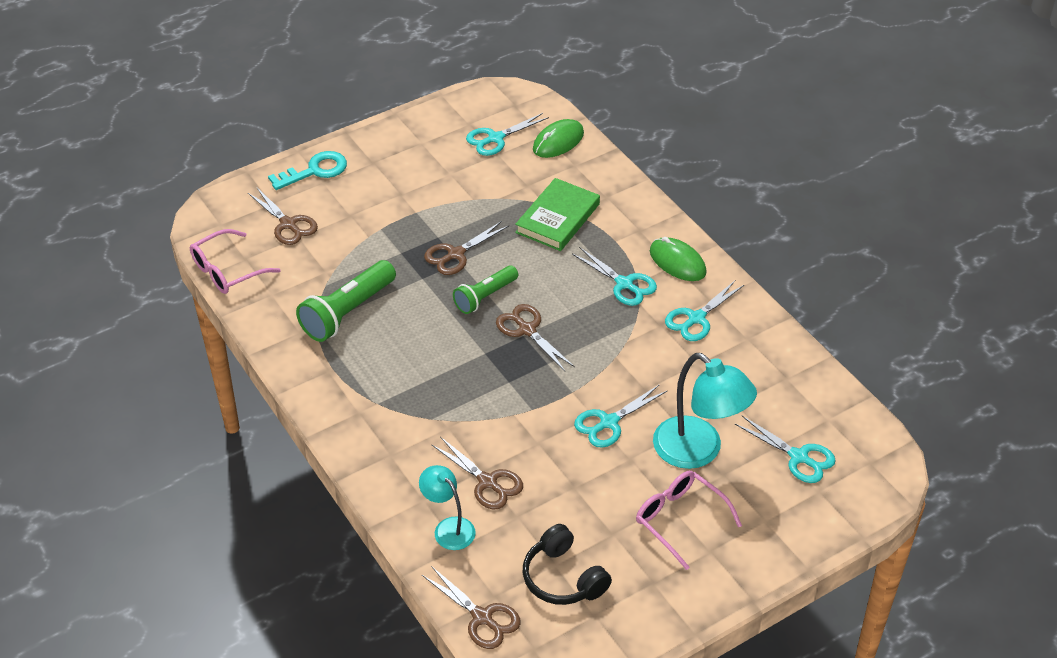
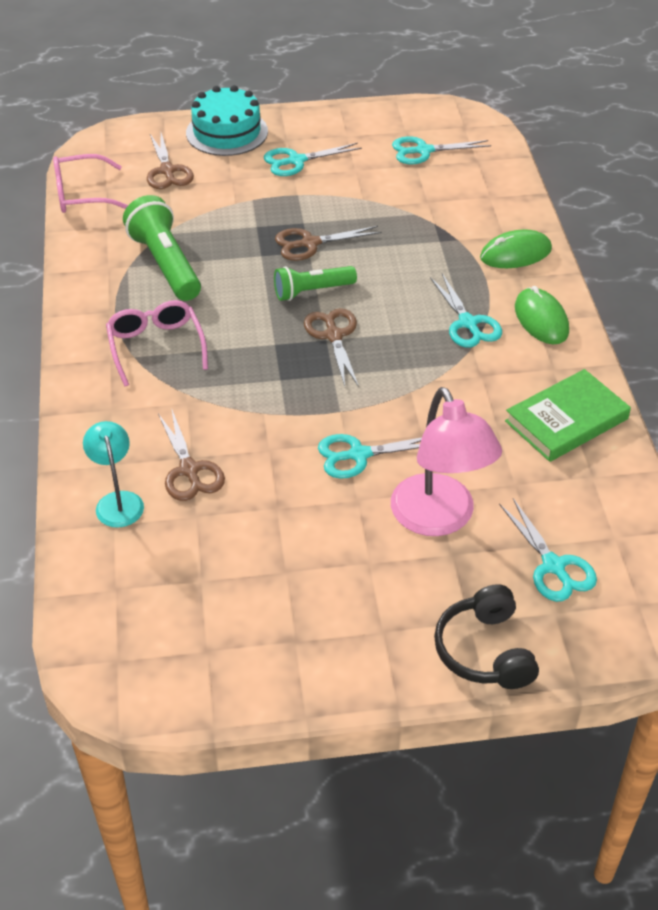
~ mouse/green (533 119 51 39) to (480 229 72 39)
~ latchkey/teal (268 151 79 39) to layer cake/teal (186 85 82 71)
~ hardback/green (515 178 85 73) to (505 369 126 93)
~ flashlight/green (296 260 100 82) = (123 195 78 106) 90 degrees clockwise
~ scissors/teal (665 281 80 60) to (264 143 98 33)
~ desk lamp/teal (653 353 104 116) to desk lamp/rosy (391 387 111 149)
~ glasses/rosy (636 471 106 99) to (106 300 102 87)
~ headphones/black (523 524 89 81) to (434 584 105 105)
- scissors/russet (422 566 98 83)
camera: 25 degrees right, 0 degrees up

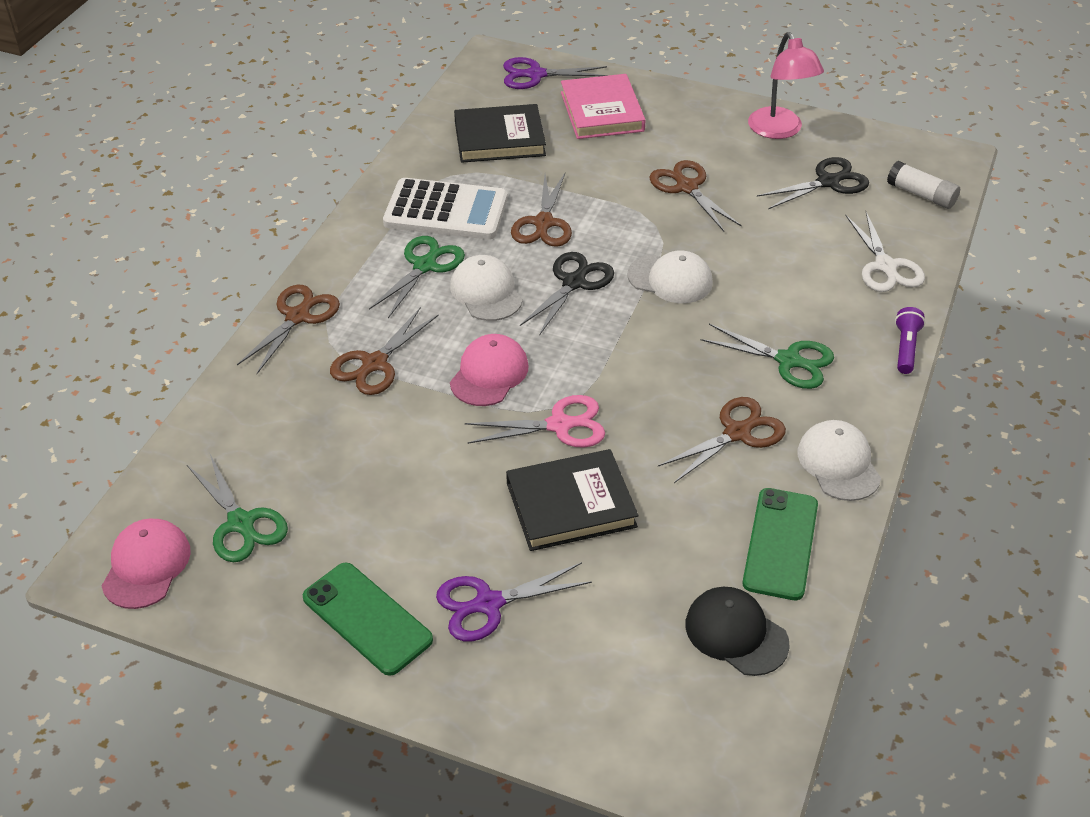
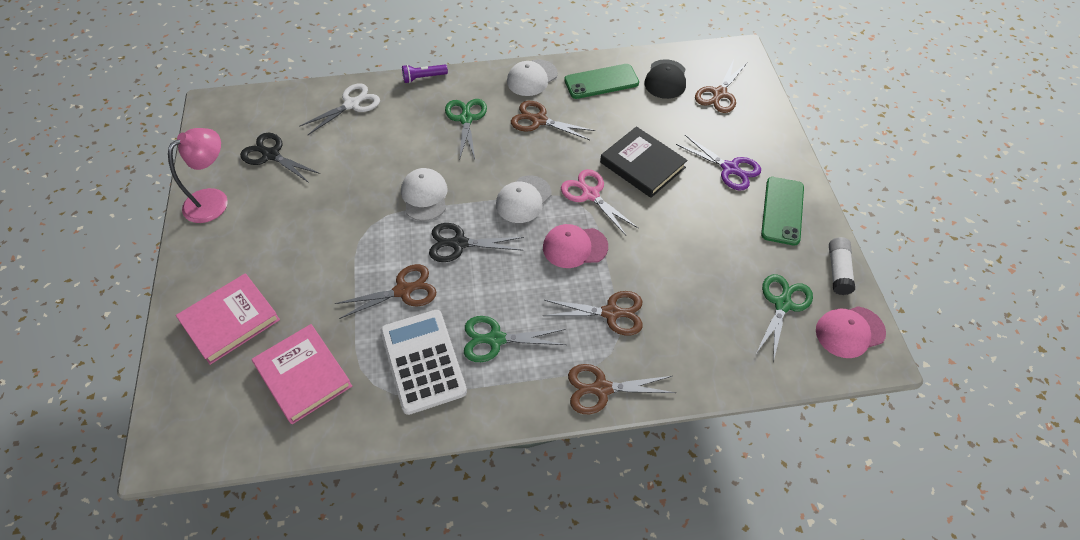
- scissors/royal purple (503 57 105 32)
~ hardback/black (454 104 92 59) to hardback/rosy (252 324 100 100)
~ scissors/russet (649 160 93 71) to (695 59 52 54)
~ glue stick/pure white (887 161 73 48) to (829 237 26 58)
~ baseball cap/pure white (450 255 73 66) to (496 175 55 48)
camera: 120 degrees left, 10 degrees up

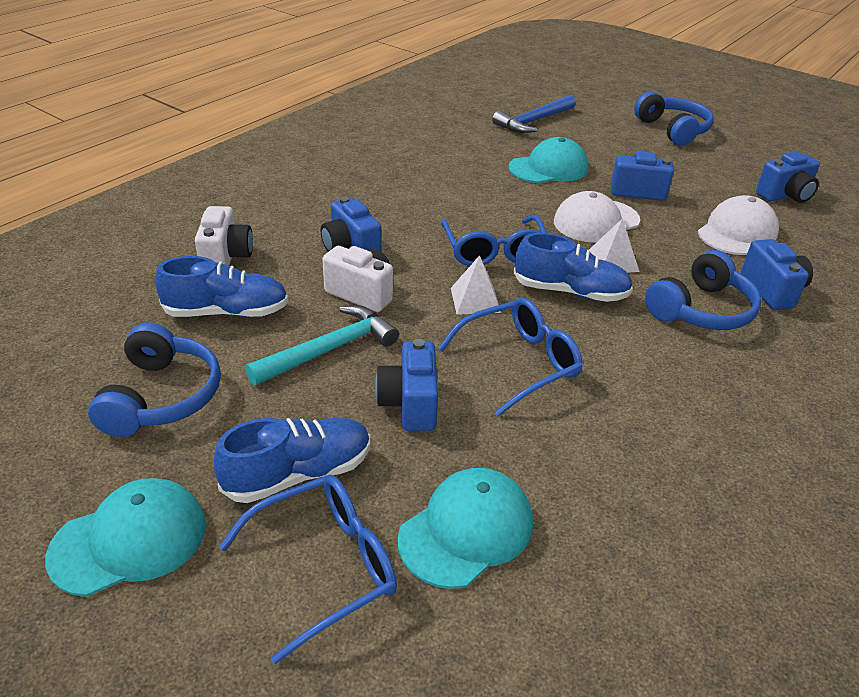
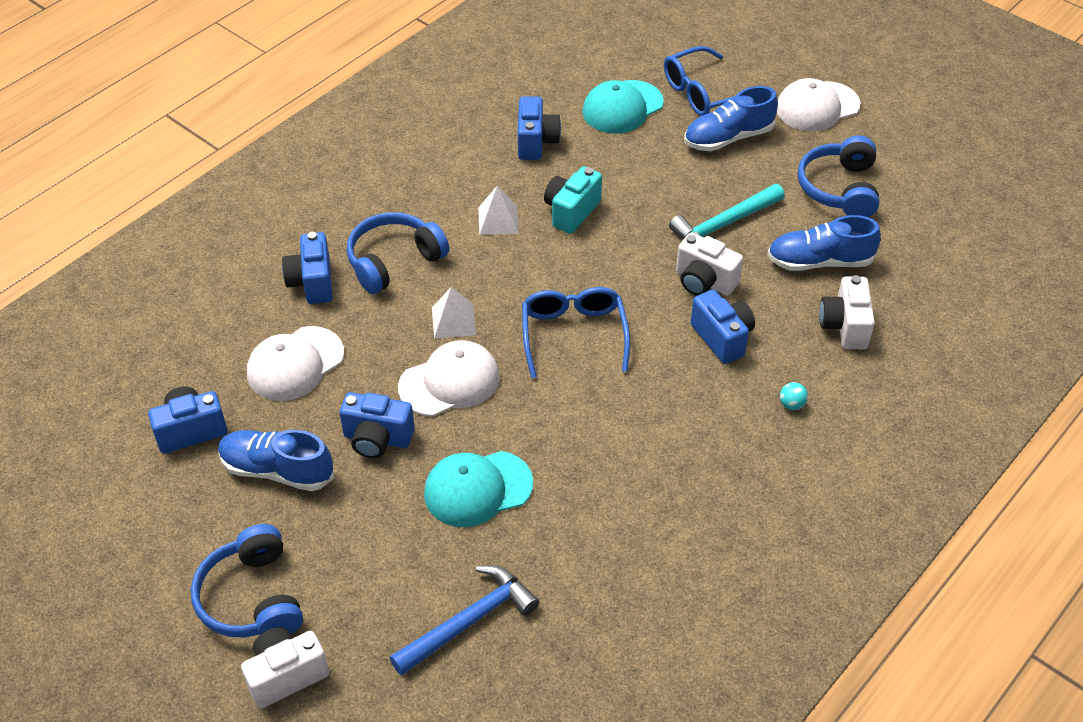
~ lace-up shoe/royal blue (514 233 119 69) to (218 430 116 61)
~ pyramid shape/pure white (451 255 50 60) to (478 185 41 50)
~ glasses/royal blue (438 297 145 119) to compact camera/teal (544 166 58 68)
~ compact camera/royal blue (375 339 63 92) to (518 96 43 64)
~ baseball cap/teal (45 478 161 119) to baseball cap/pure white (777 78 83 53)
+ sphere/teal (780 382 28 28)
+ compact camera/pure white (241 627 88 82)
camera: 175 degrees left, 10 degrees up

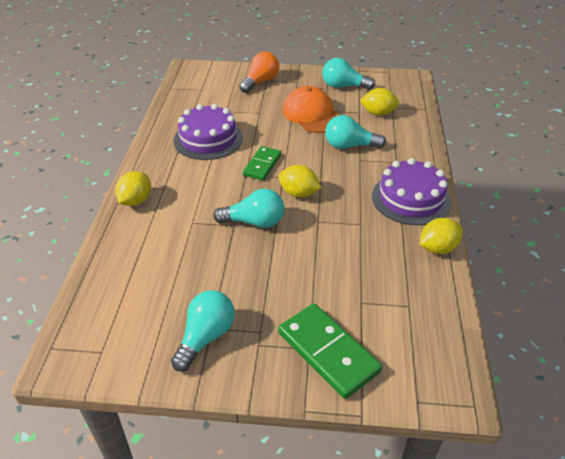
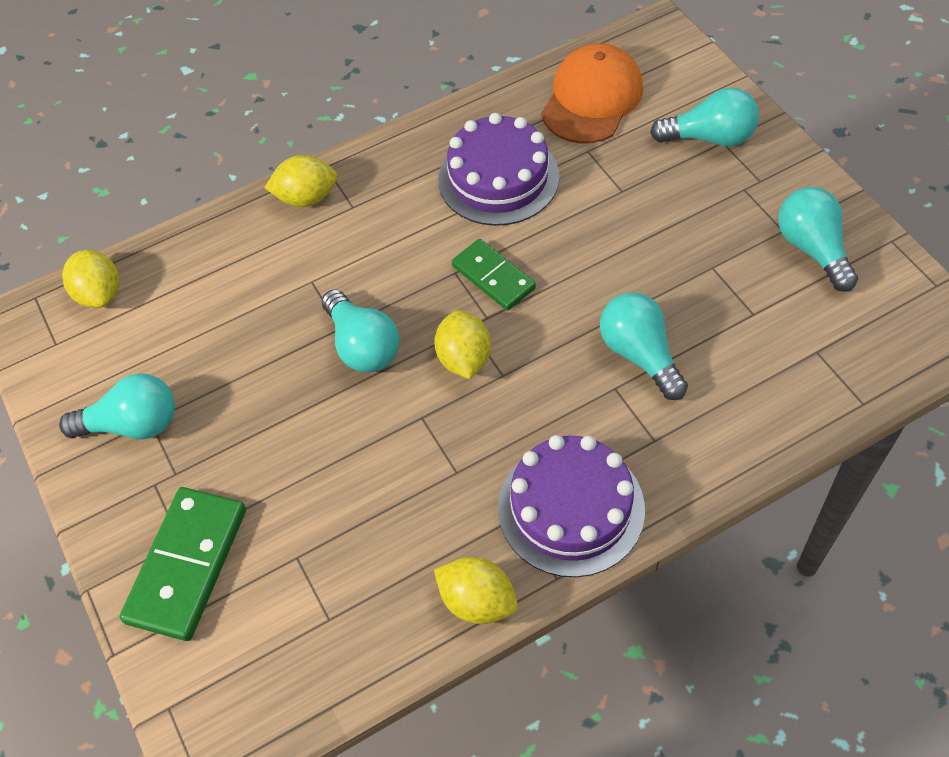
~ light bulb/orange (239 51 40 42) to light bulb/teal (650 87 109 59)
~ baseball cap/orange (283 86 56 47) to (541 43 102 100)
~ lemon/bright yellow (360 88 39 28) to (62 250 57 58)
~ domino/green (243 146 38 34) = (452 239 84 72) 60 degrees clockwise
camera: 60 degrees right, 15 degrees up

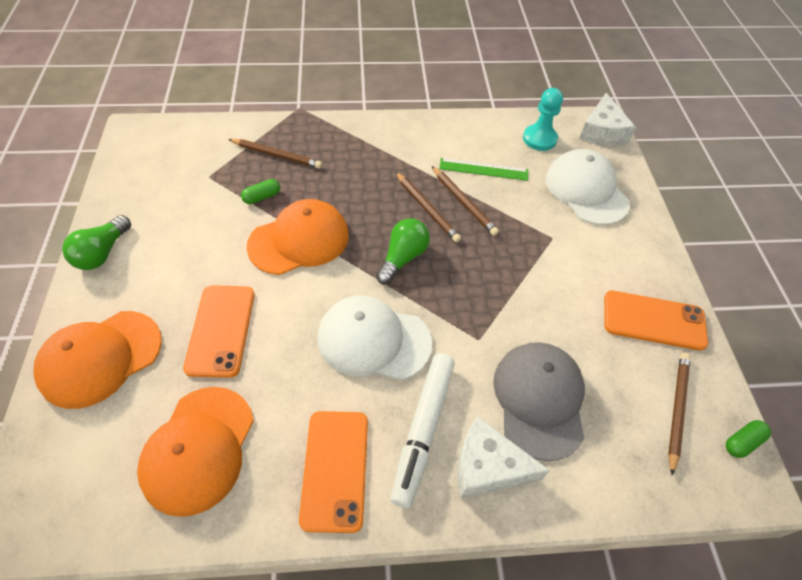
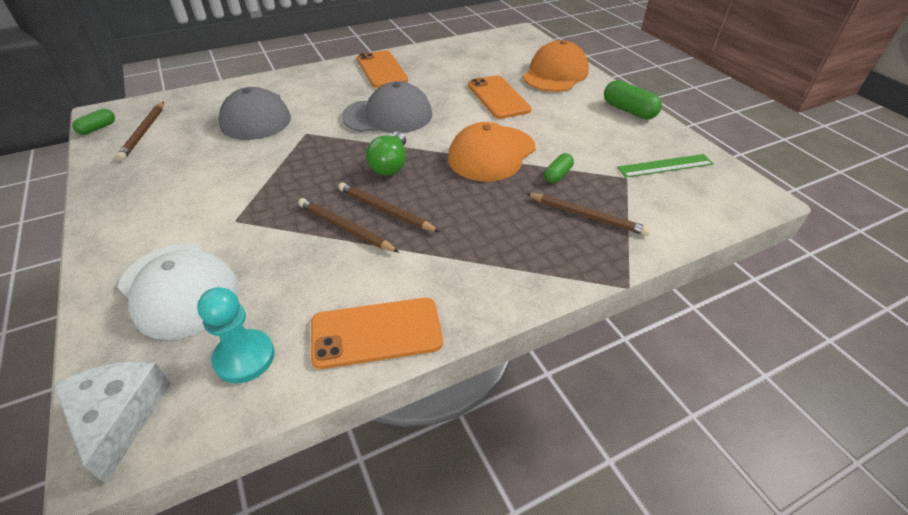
~ pencil/russet (228 139 94 30) = (526 193 125 43) 150 degrees counterclockwise
~ straightedge/green (439 158 89 23) to (617 154 97 24)
~ light bulb/green (62 215 69 55) to capsule/green (604 80 58 40)
~ phone/orange (604 291 104 60) to (311 298 132 71)
~ baseball cap/pure white (318 295 114 85) to baseball cap/grey (342 81 90 52)
- marker pen/pure white (391 353 64 155)
- baseball cap/orange (137 387 117 130)
- cheese wedge/pure white (458 416 92 82)
camera: 160 degrees right, 10 degrees down

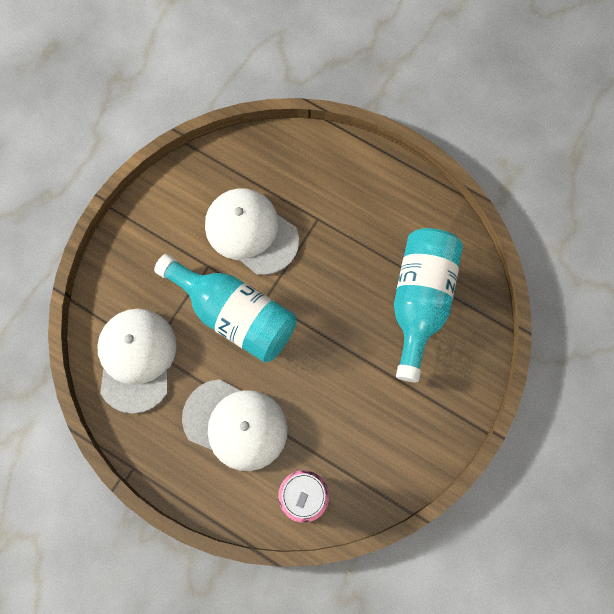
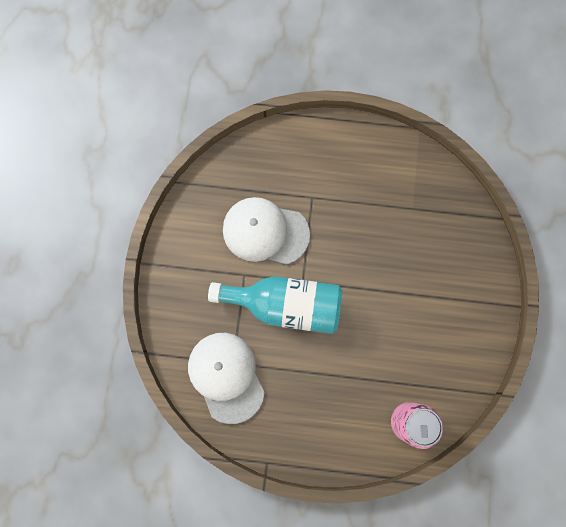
- flask/teal (394 228 69 155)
- baseball cap/pure white (182 379 106 92)
camera: 25 degrees left, 5 degrees up

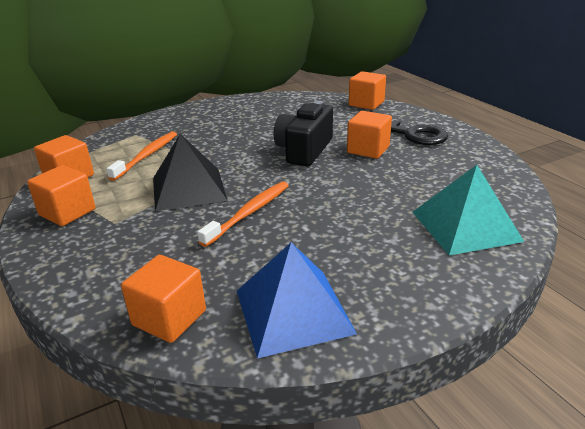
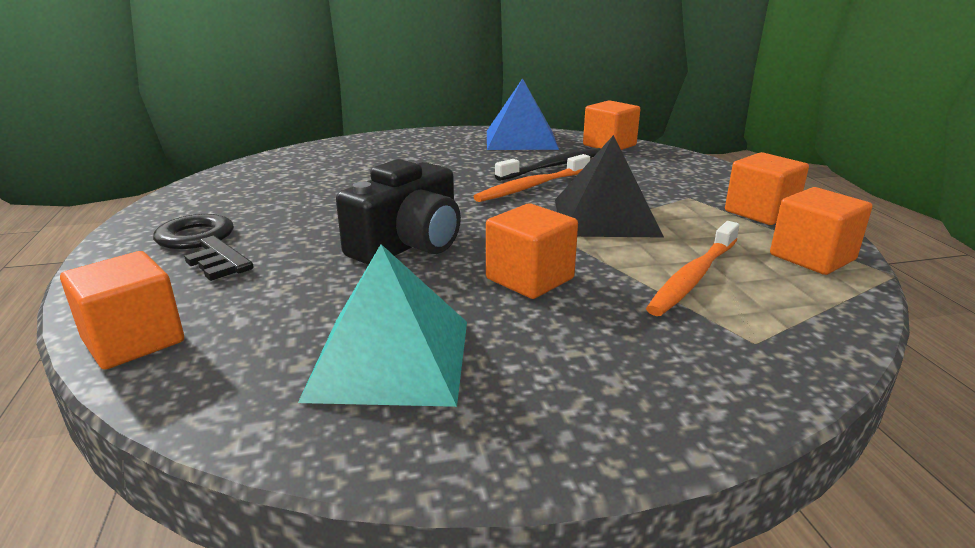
~ solid cube/orange (347 111 45 48) to (486 203 92 96)
~ pyramid shape/teal (413 165 111 91) to (298 244 169 163)
+ dental brush/black (495 148 106 33)
camera: 165 degrees left, 5 degrees down

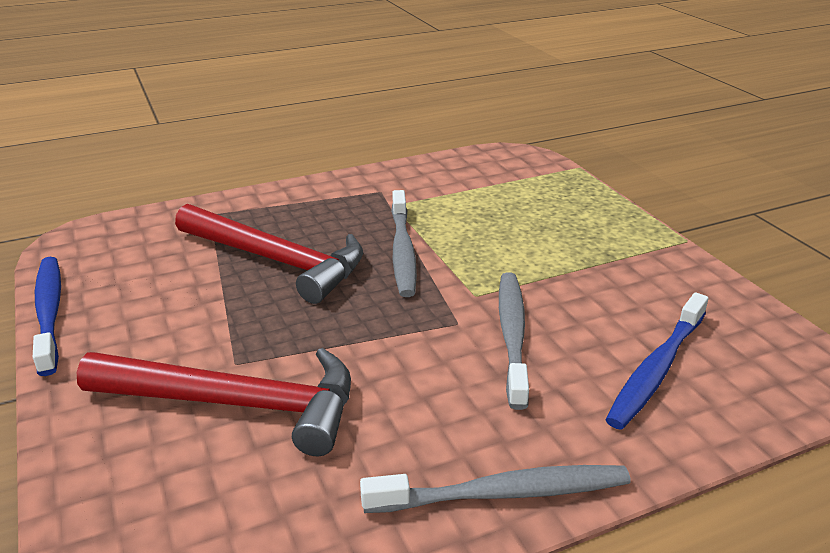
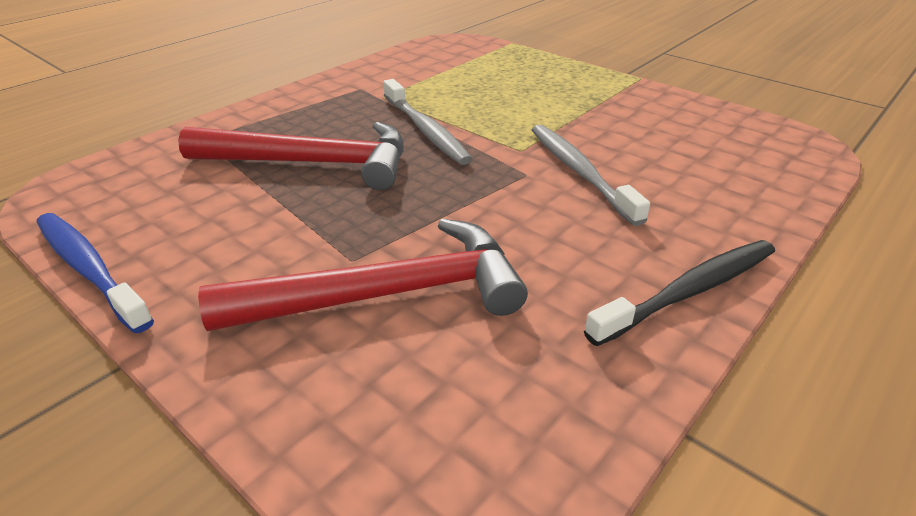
- dental brush/royal blue (605 292 104 138)
~ dental brush/grey (360 465 271 48) to dental brush/black (584 240 191 106)
camera: 25 degrees left, 5 degrees up

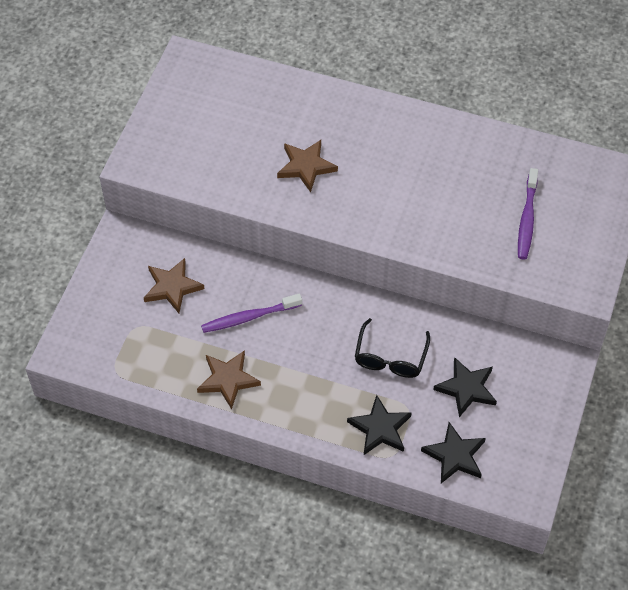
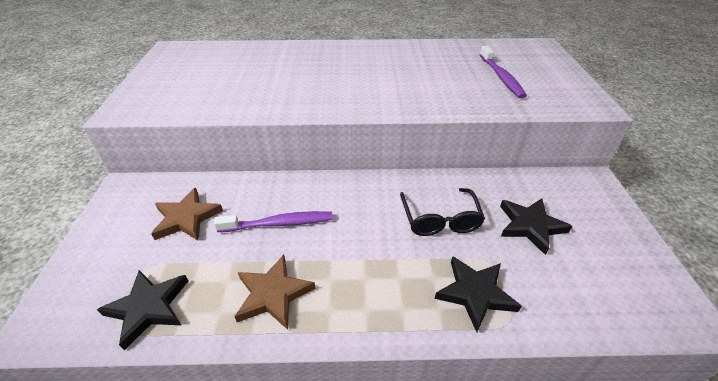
- star shape/russet (277 140 61 52)
~ dental brush/royal purple (201 294 101 39) = (214 211 119 21) 150 degrees counterclockwise
~ star shape/black (421 422 65 61) to (97 270 91 80)
camera: 20 degrees left, 15 degrees down

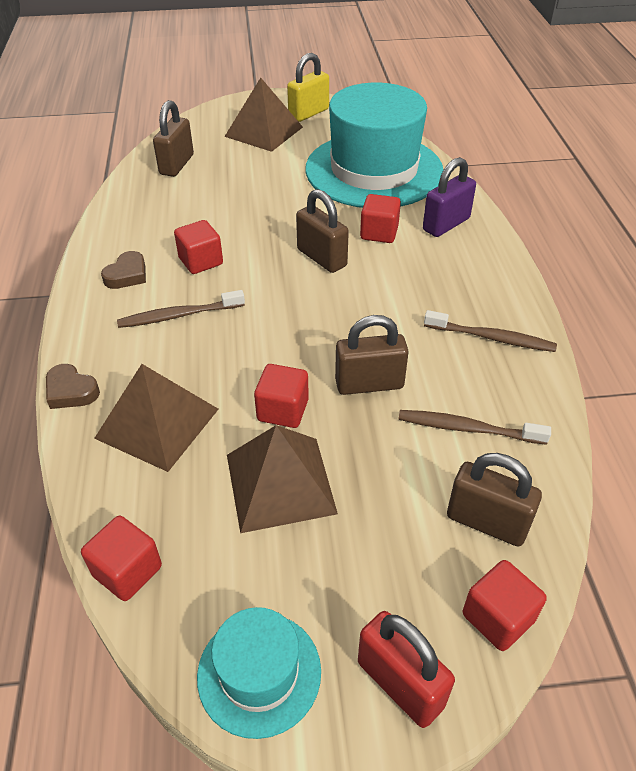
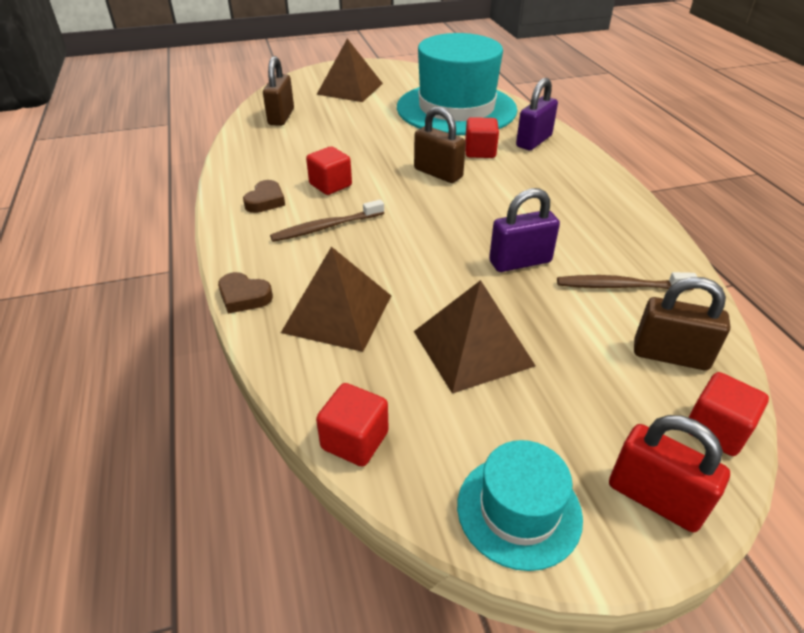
- lock/bright yellow (287 53 42 69)
- dental brush/russet (424 310 133 42)
~ lock/russet (335 315 74 80) to lock/royal purple (489 188 71 84)
- solid cube/red (254 364 55 64)
camera: 10 degrees left, 5 degrees down

